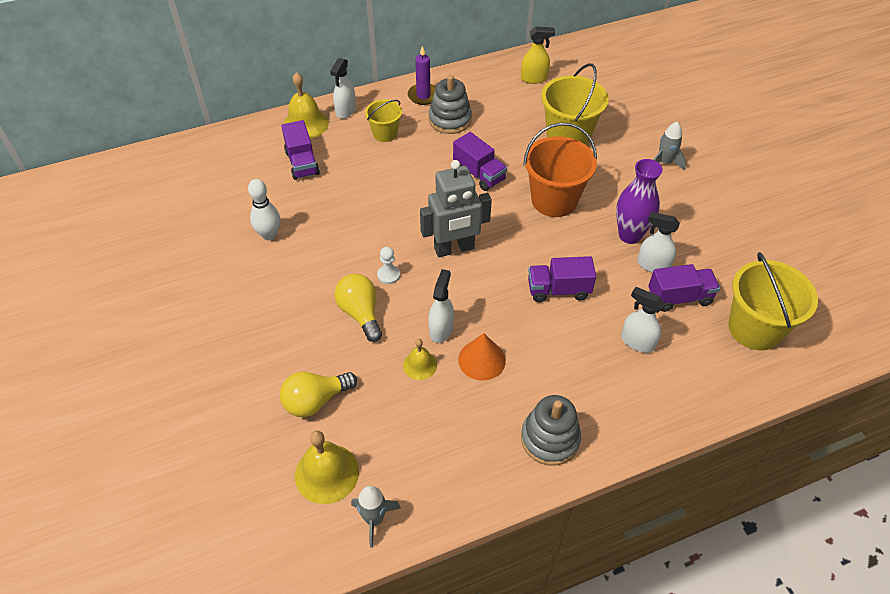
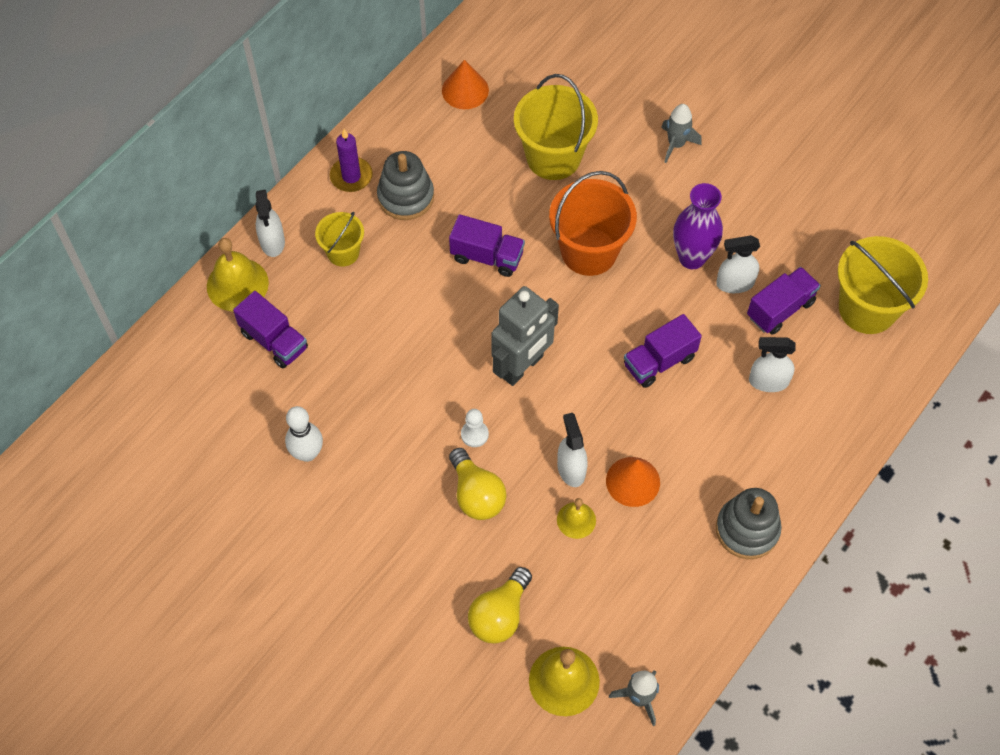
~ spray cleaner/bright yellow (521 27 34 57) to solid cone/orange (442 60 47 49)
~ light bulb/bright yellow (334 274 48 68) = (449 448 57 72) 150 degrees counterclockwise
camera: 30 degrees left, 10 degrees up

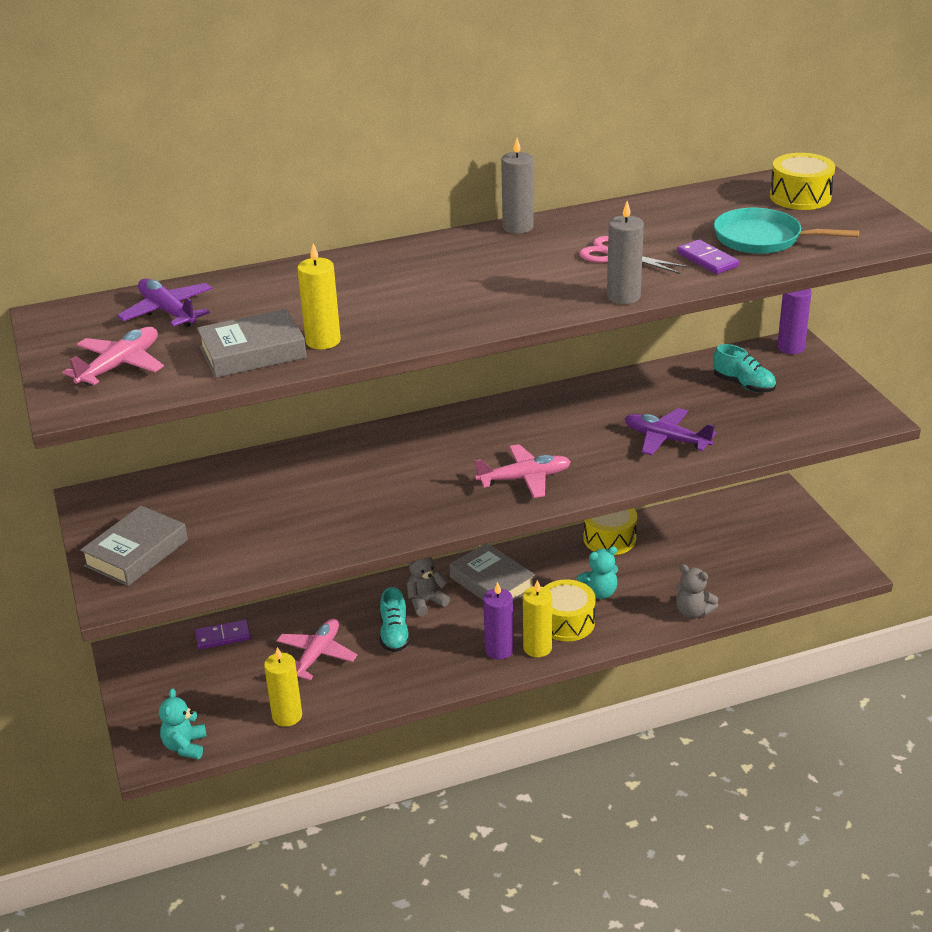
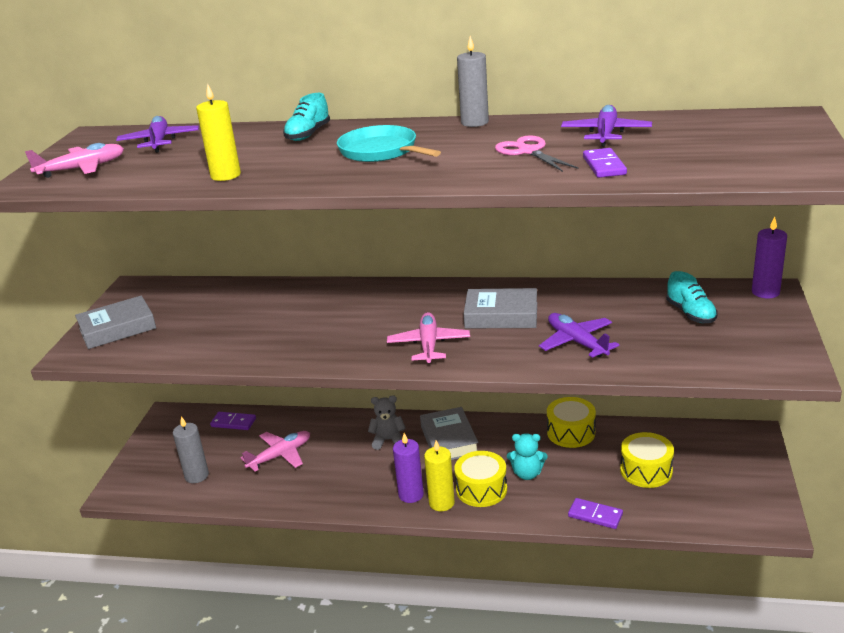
~ drum/bright yellow (770 153 65 57) to (620 432 54 56)
~ wax candle/grey (607 201 37 103) to (173 416 36 67)
~ skillet/teal (714 208 146 46) to (337 125 104 37)
~ hardback/grey (197 309 110 69) to (464 288 73 40)
~ aeroplane/rosy (475 444 96 54) = (387 312 83 51) 105 degrees counterclockwise
~ teddy/grey (676 564 42 55) to domino/royal purple (568 498 55 31)
~ lace-up shoe/teal (380 587 30 65) to (283 93 47 48)
- wax candle/bright yellow (264 647 38 80)
- teddy/teal (159 688 48 71)
+ aeroplane/royal purple (561 105 91 42)
camera: 30 degrees right, 5 degrees down

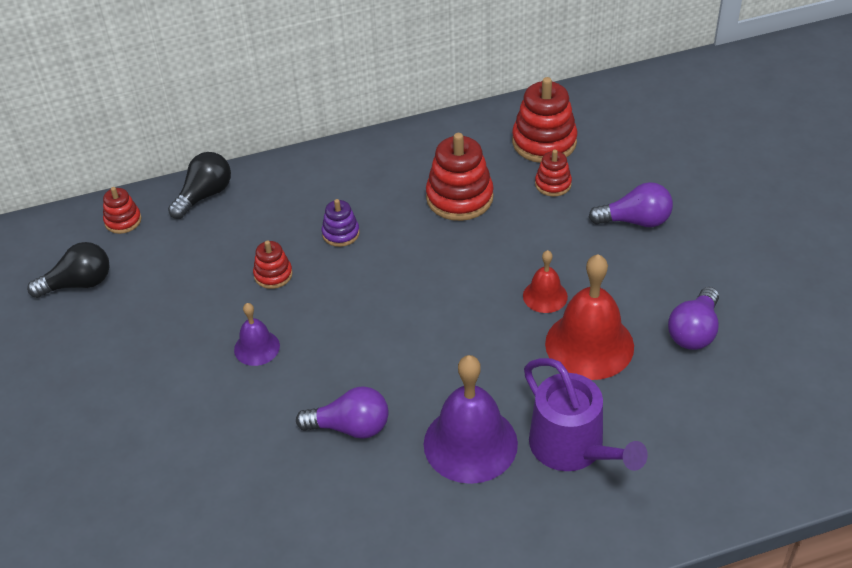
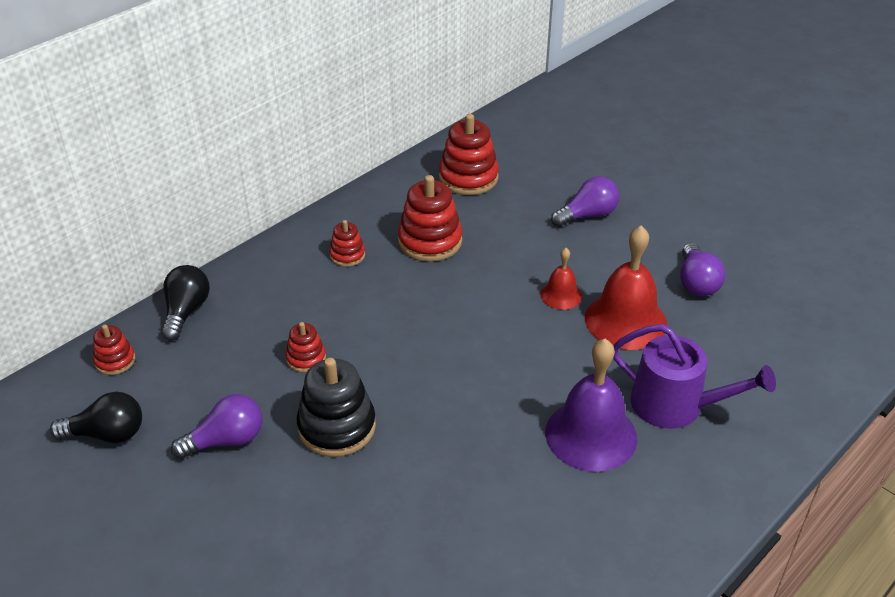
~ stacking rings/red (535 149 37 48) to (329 220 36 47)
- stacking rings/royal purple (322 199 38 48)
~ light bulb/black (27 242 83 56) = (50 392 92 51) 45 degrees clockwise
~ hand bell/royal purple (234 303 46 63) to stacking rings/black (296 358 80 99)
~ light bulb/royal purple (296 386 93 53) to (171 394 91 65)
camera: 30 degrees left, 5 degrees down

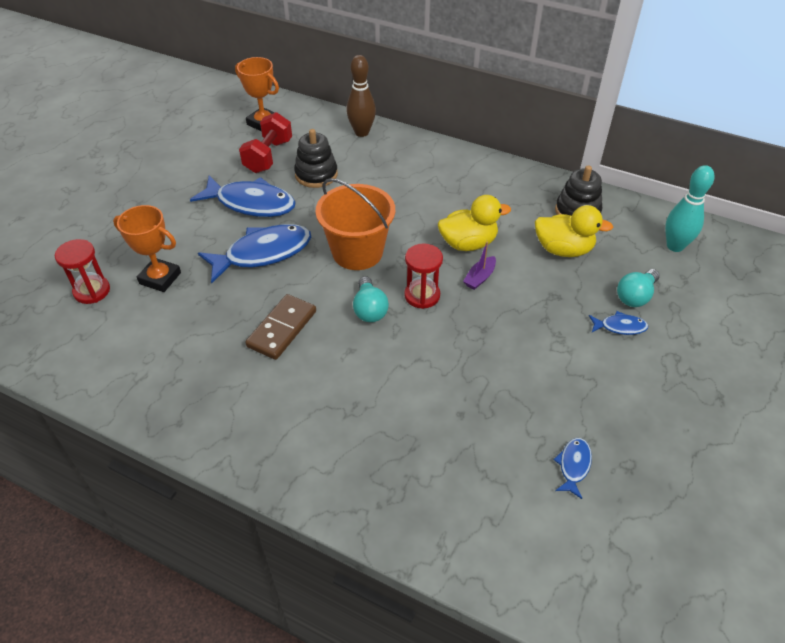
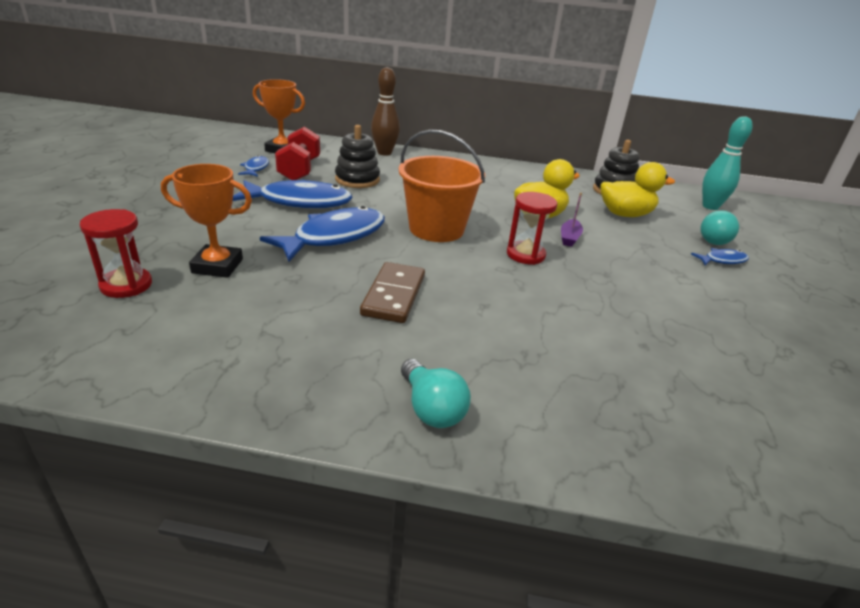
~ light bulb/teal (353 276 36 46) to (401 359 70 69)
~ fish/royal blue (553 438 39 61) to (238 155 31 22)
camera: 20 degrees left, 15 degrees down

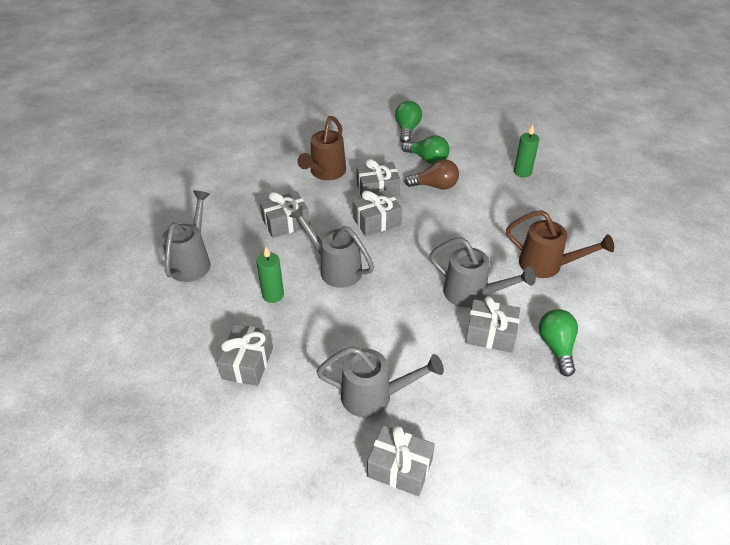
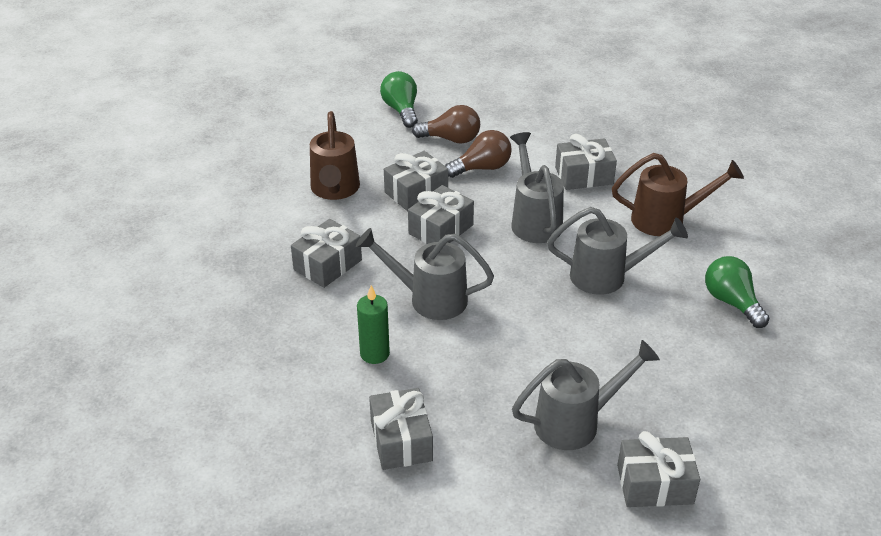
- wax candle/green (514 125 25 52)
~ light bulb/green (402 135 48 29) to light bulb/russet (412 105 68 39)
~ sprinkling can/grey (162 190 49 92) to (510 132 54 111)
~ present/grey (465 296 55 57) to (555 134 62 56)
camera: 25 degrees left, 5 degrees down

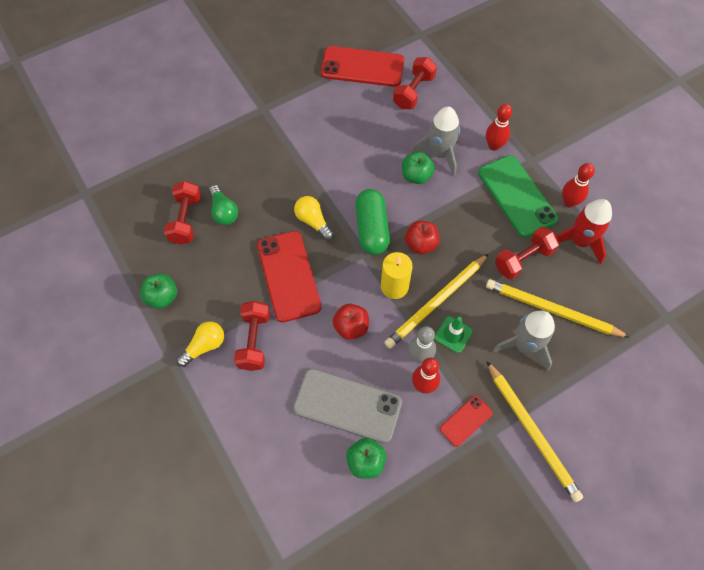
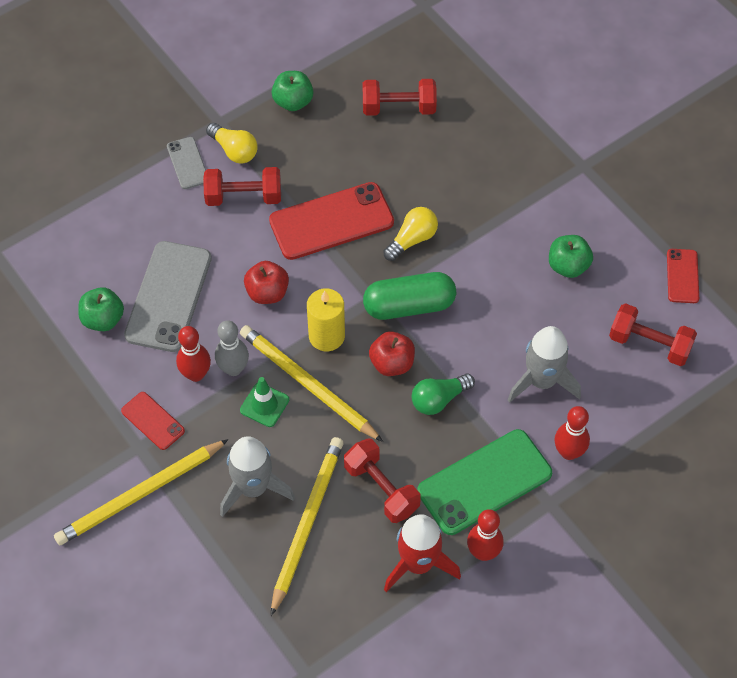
~ phone/red (321 46 83 41) = (667 249 32 54) x0.52
~ apple fruit/green (402 152 33 32) to (549 235 44 43)
~ light bulb/green (209 185 29 40) to (412 374 63 41)
+ phone/grey (167 137 39 52)
camera: 85 degrees right, 5 degrees down

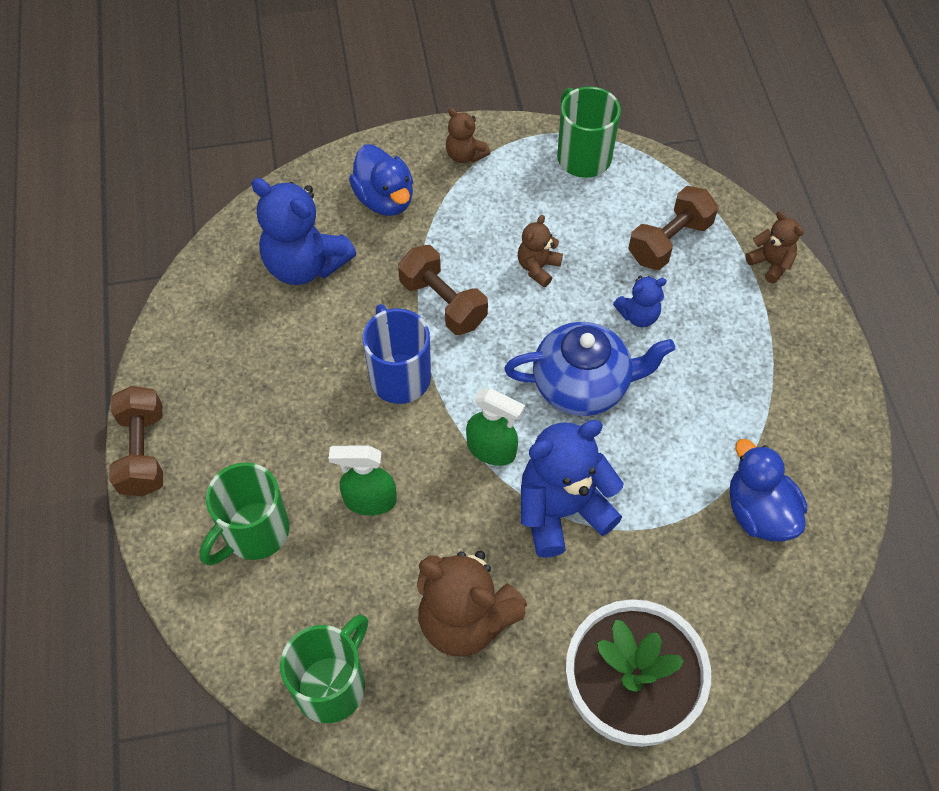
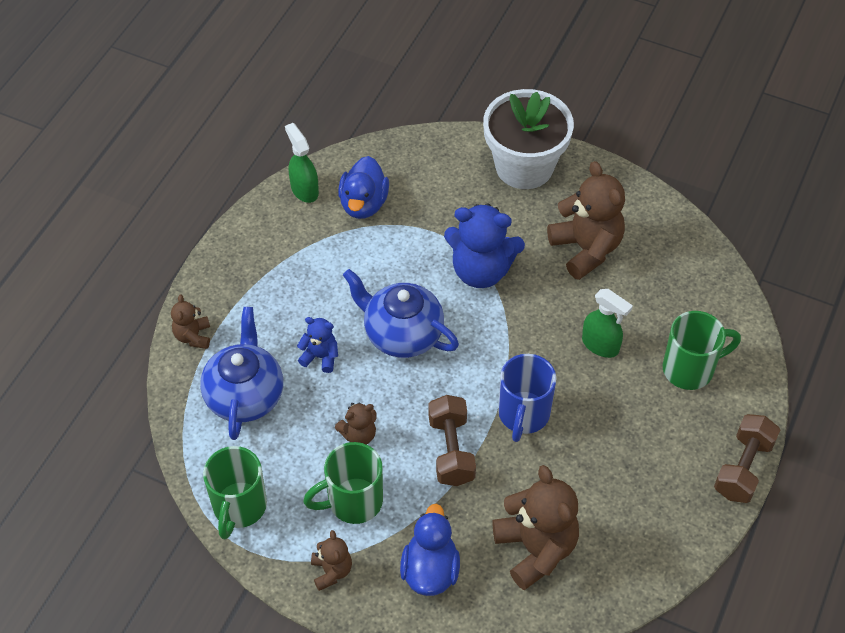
~ teddy/royal blue (251 178 105 107) to teddy/russet (493 465 86 125)
~ dumbbell/russet (629 186 89 84) to china teapot/royal blue (200 307 83 133)
~ spray cleaner/green (466 388 59 78) to (285 123 34 80)
~ mug/green (280 614 88 109) to (303 442 80 82)
camera: 145 degrees left, 5 degrees down

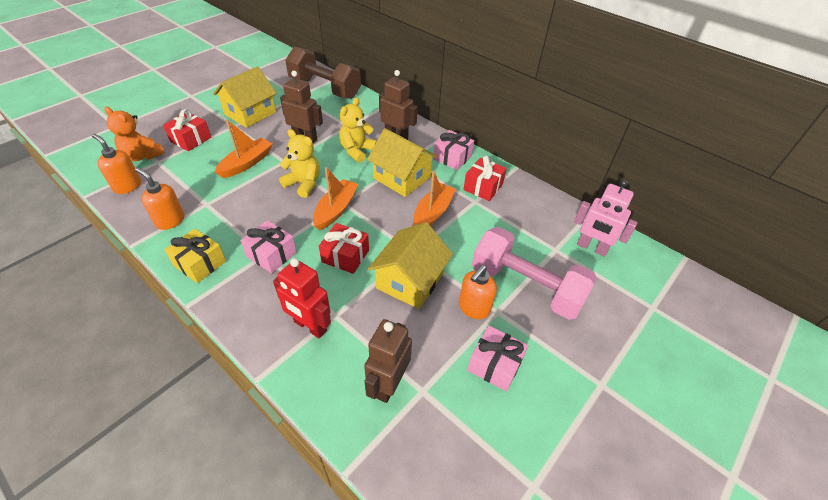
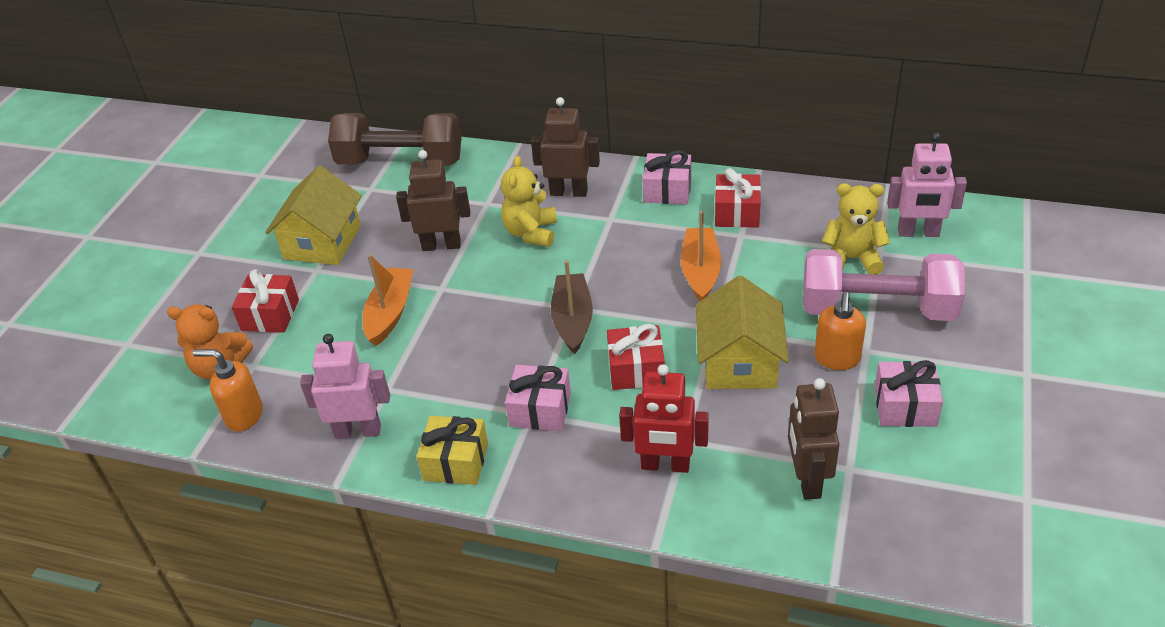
- house/bright yellow (367 128 71 69)
~ teddy/bright yellow (279 129 41 69) to (822 183 68 92)
~ toy boat/orange (313 167 46 63) to toy boat/russet (551 260 42 94)
~ soap pump/orange (135 168 49 62) to robot/rosy (300 334 90 105)
camera: 20 degrees left, 5 degrees down

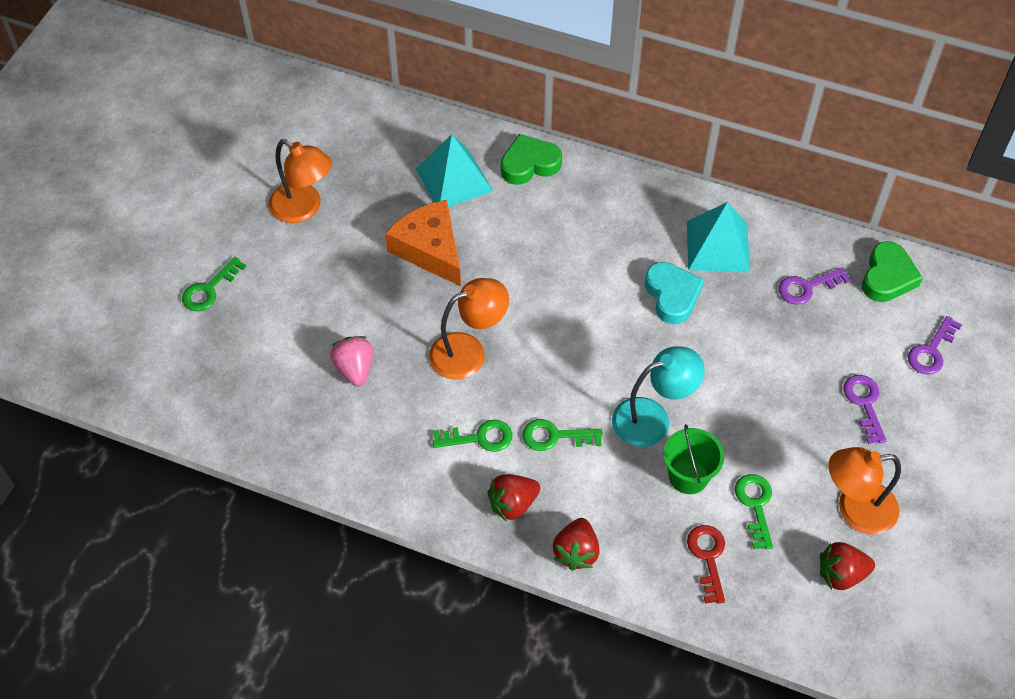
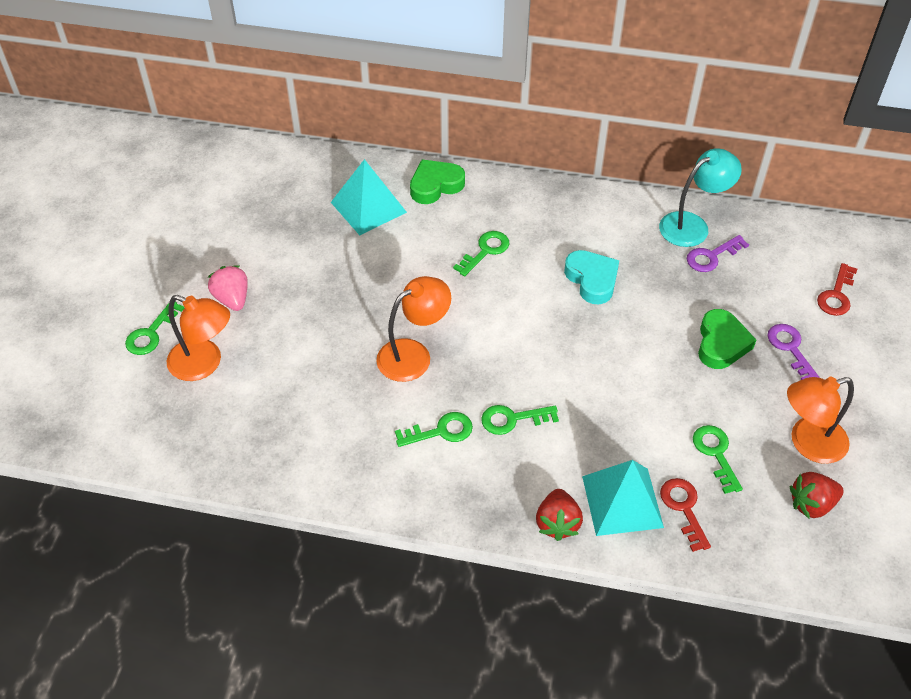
~ desk lamp/orange (269 139 63 84) to (167 295 63 86)
- cheese wedge/orange (385 200 76 86)
~ pyramid shape/teal (687 202 63 70) to (582 460 82 76)
~ love heart/green (862 241 61 61) to (698 309 58 60)
~ latchkey/royal purple (908 316 54 59) to latchkey/red (817 263 40 53)
~ berry/rosy (330 336 43 50) to (208 265 40 46)
~ desk lamp/teal (612 347 93 100) to (659 148 83 99)
- sand bucket/green (663 424 61 70)
- berry/red (487 474 53 48)
+ latchkey/green (453 231 56 45)
camera: 10 degrees left, 5 degrees down

